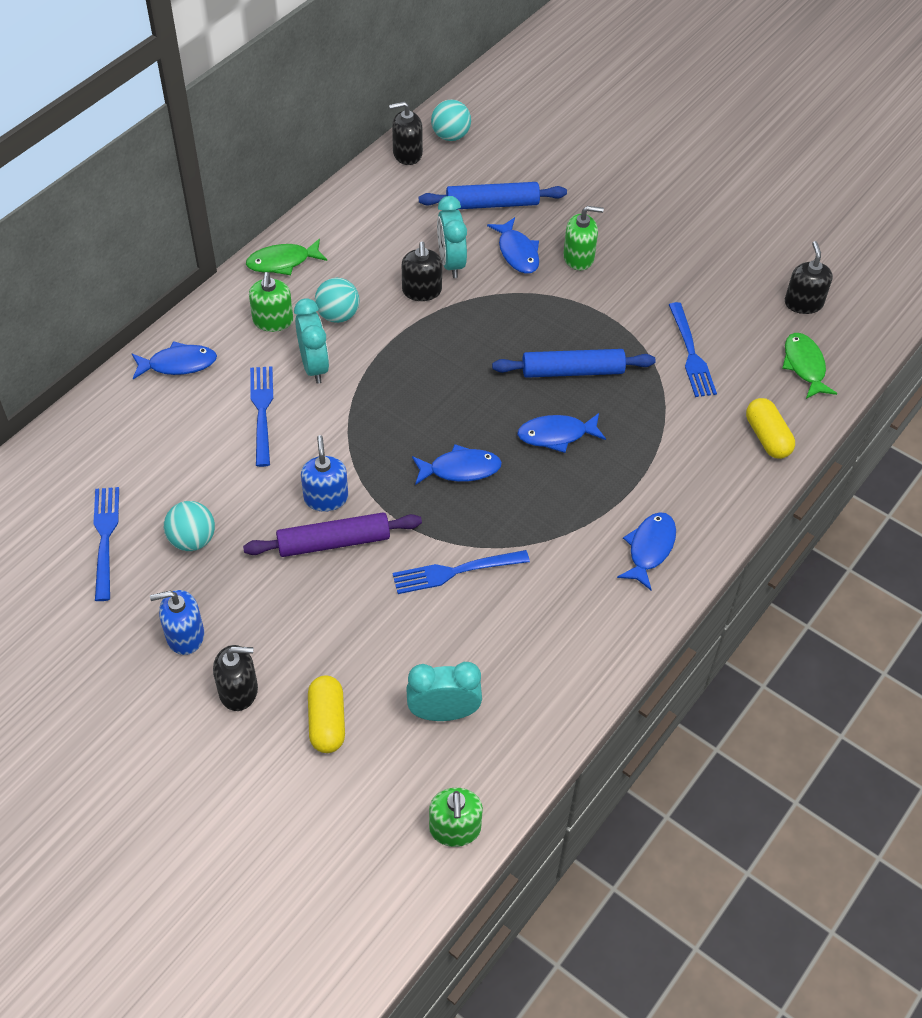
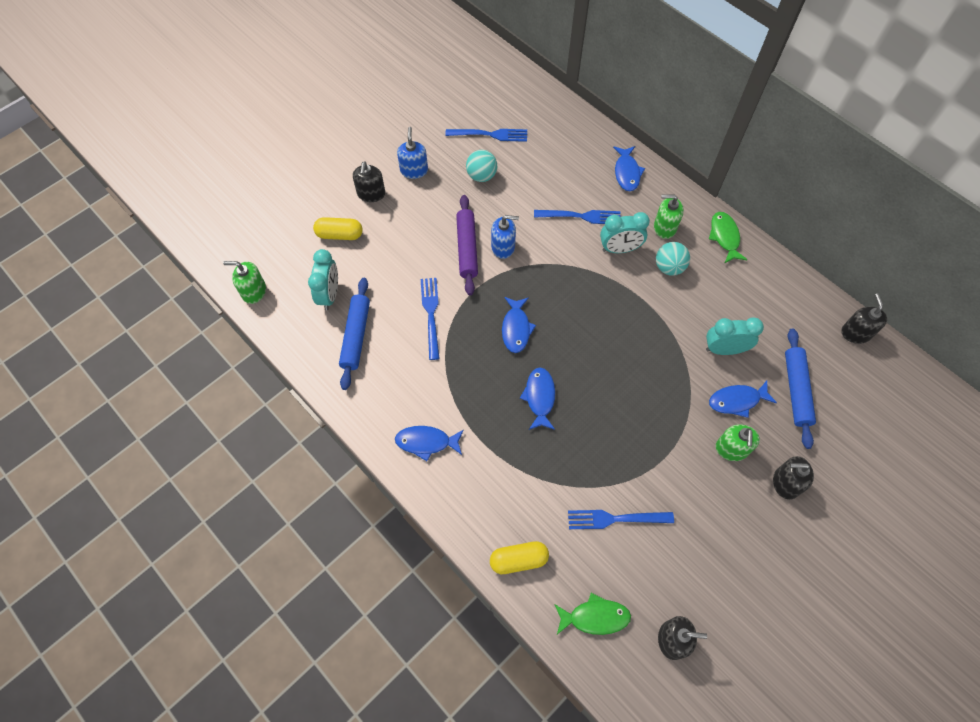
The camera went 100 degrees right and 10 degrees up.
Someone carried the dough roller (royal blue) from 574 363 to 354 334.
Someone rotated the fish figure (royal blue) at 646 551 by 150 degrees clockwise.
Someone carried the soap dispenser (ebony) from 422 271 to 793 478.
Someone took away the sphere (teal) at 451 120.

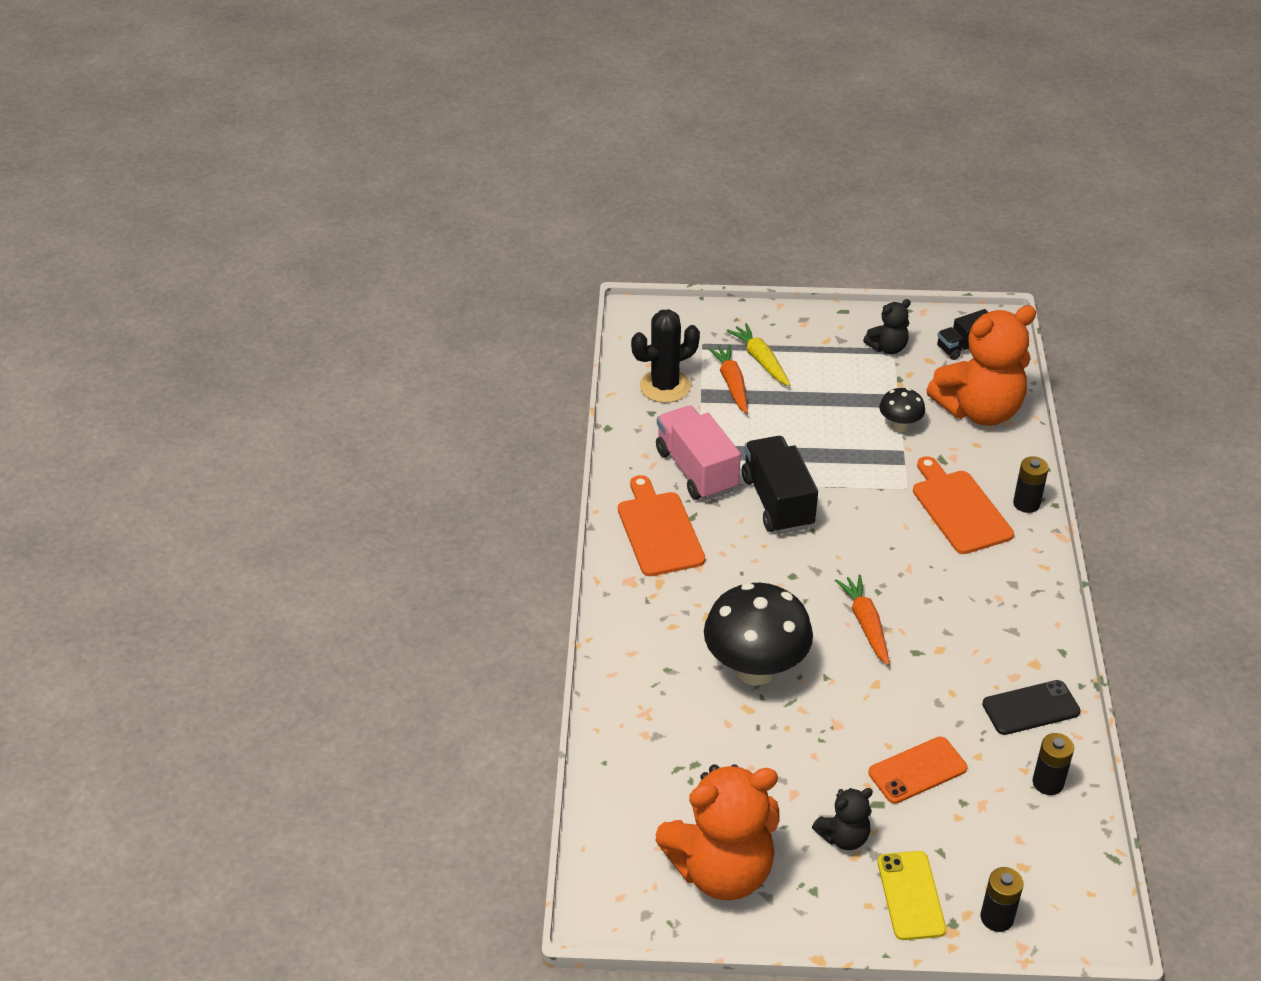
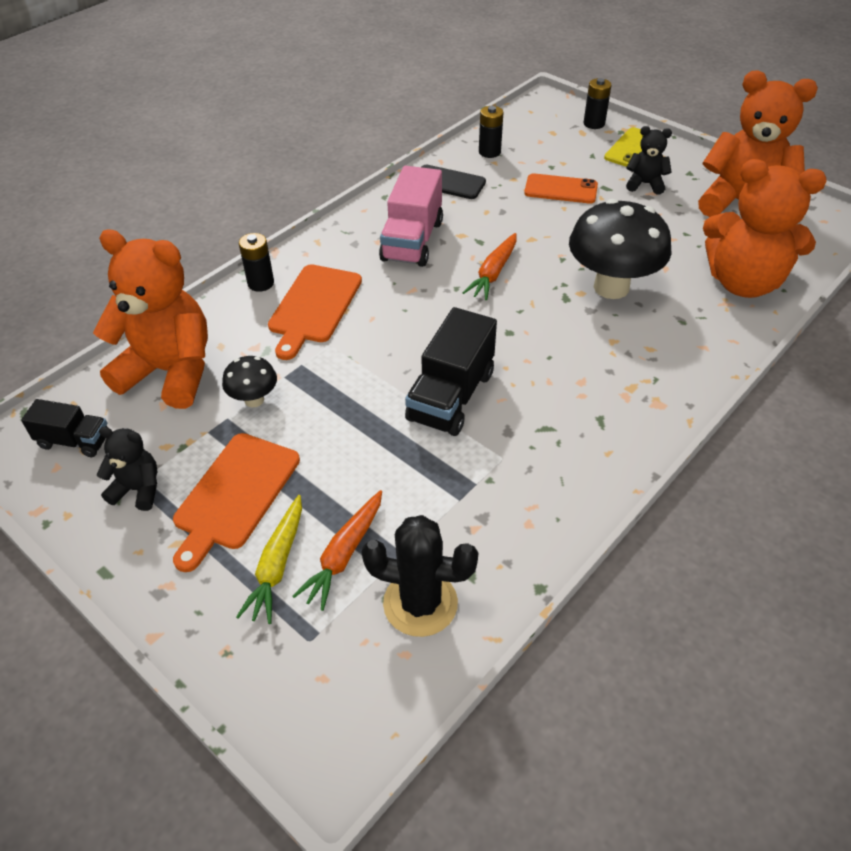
The camera went 140 degrees left and 5 degrees up.
Someone carried the chopping board (bright orange) from 661 525 to 236 502.
Someone carried the lorry (rosy) from 698 453 to 411 216.
Someone put down the teddy (bright orange) at 764 228.

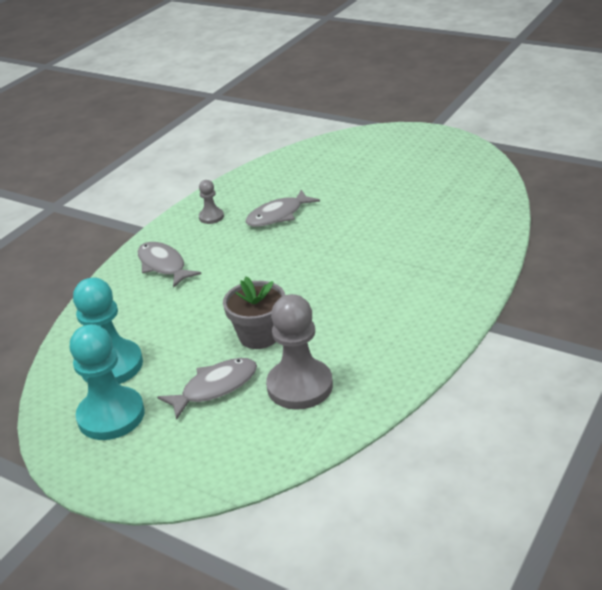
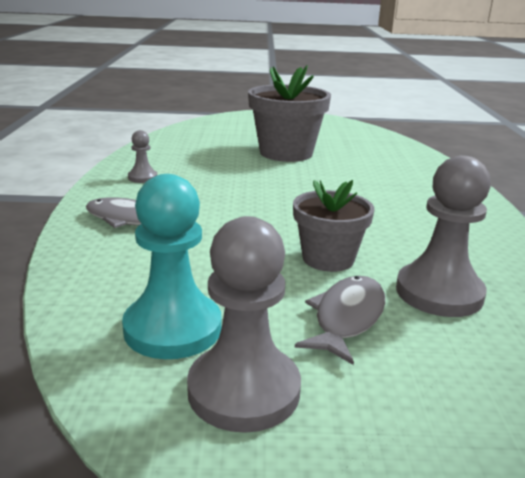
The camera went 35 degrees left and 10 degrees down.
Someone repainted the game pawn (teal) at 107 382, which became the game pawn (gray) at 244 324.
Someone put down the flower pot (gray) at 289 113.
Someone took away the fish figure (gray) at 282 208.

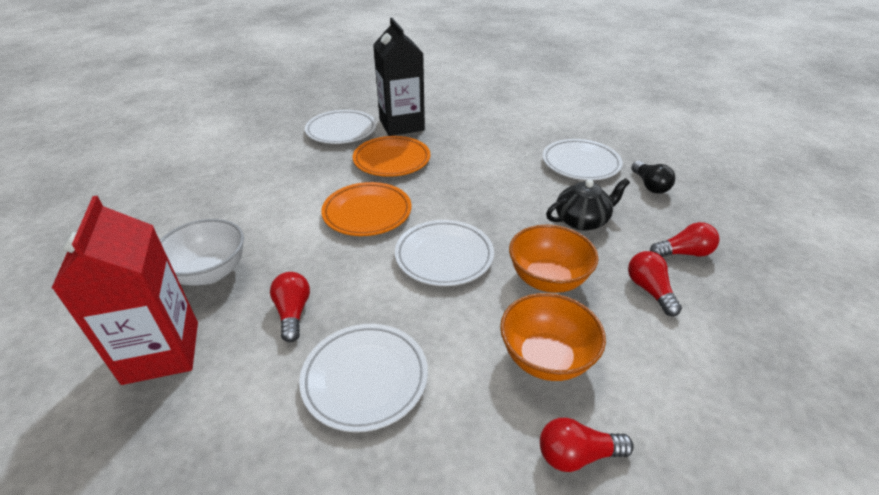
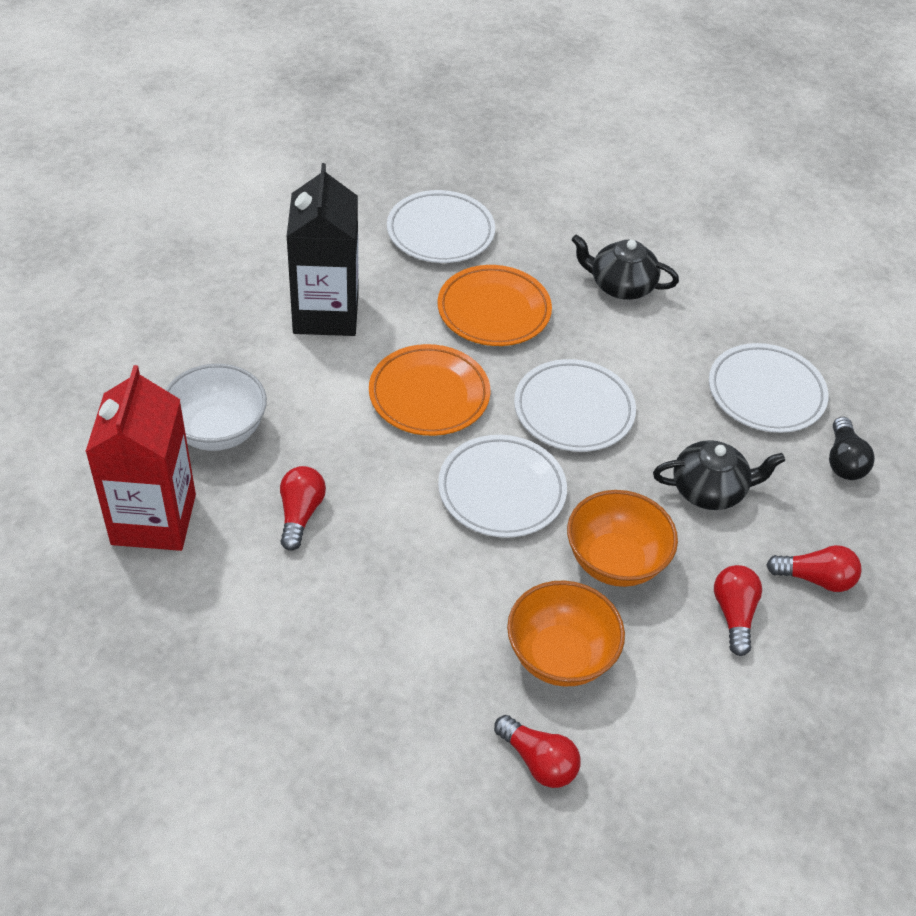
The camera went 15 degrees right and 10 degrees up.
Someone carried the carton (ebony) from 399 77 to 322 249.
Someone rotated the light bulb (red) at 587 445 by 150 degrees counterclockwise.
Someone carried the plate (white) from 363 378 to 575 405.
Someone put down the teapot (ebony) at 625 267.

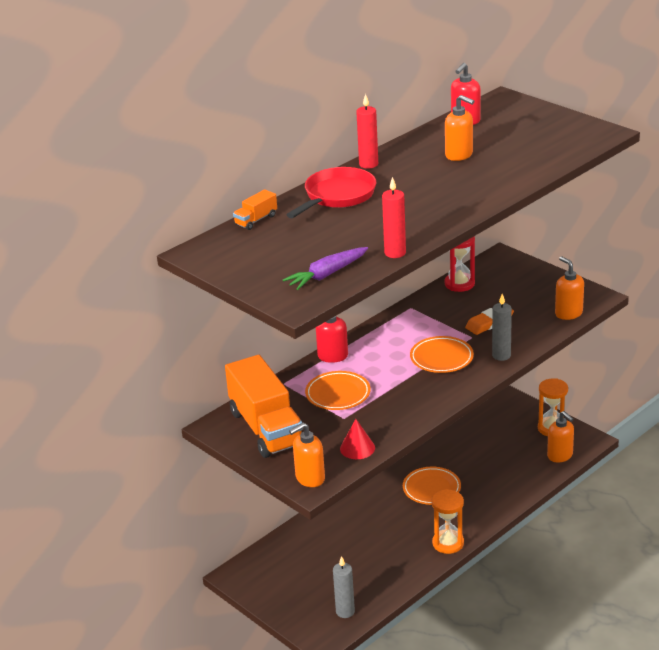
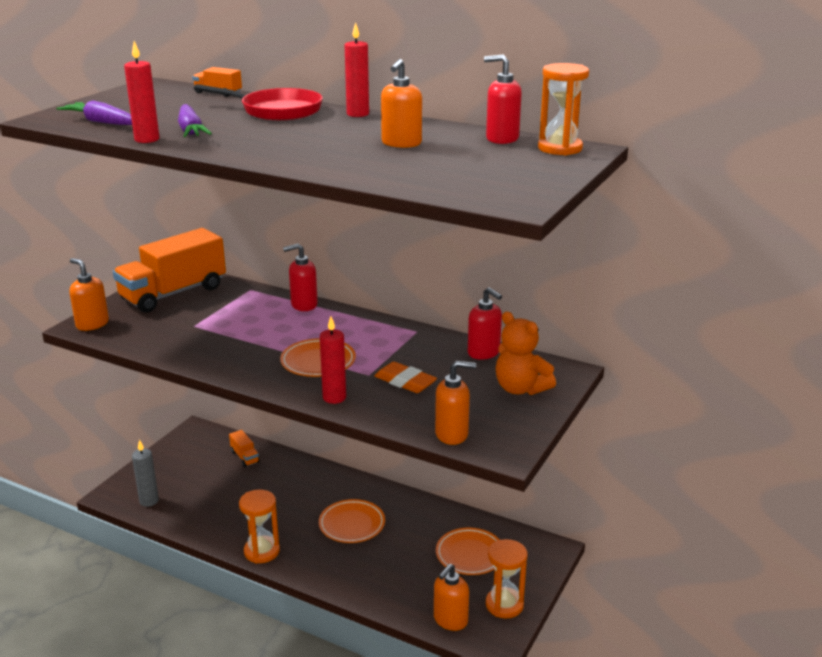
The camera went 70 degrees right and 5 degrees down.
Someone put down the root vegetable (violet) at 195 120.
Someone put down the lorry (bright orange) at 244 448.
Someone repainted the candle (gray) at 502 327, which became the candle (red) at 333 360.
Someone rotated the soap dispenser (bright orange) at 569 288 by 45 degrees clockwise.
Someone carried the plate (bright orange) from 338 390 to 468 551.
Someone swapped the hourglass (red) at 460 264 for the soap dispenser (red) at 485 323.
Someone put down the teddy (bright orange) at 526 353.
Someone put down the hourglass (bright orange) at 563 109.
Someone took away the solid cone (red) at 357 439.

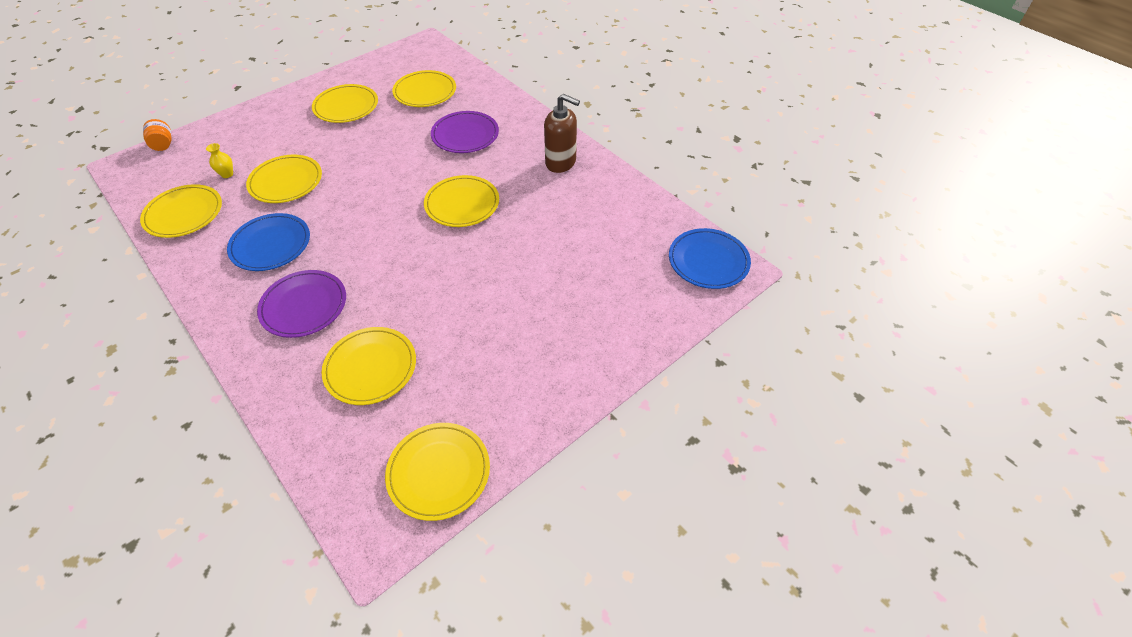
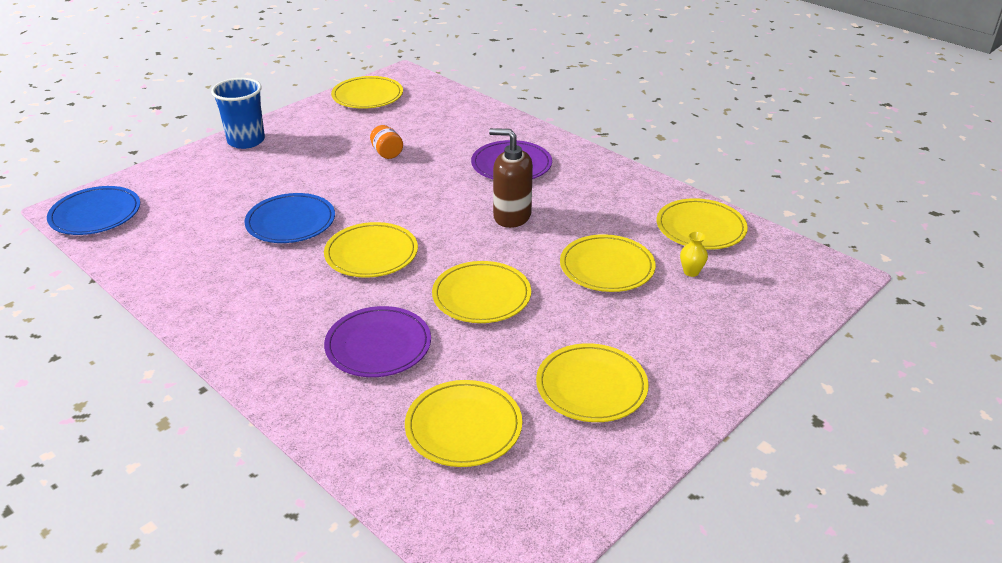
The camera went 175 degrees right and 15 degrees down.
Someone put down the cup (royal blue) at 238 113.
Someone carried the plate (royal blue) from 268 242 to 289 218.
Someone carried the jar (bright orange) from 157 135 to 386 142.
Someone carried the plate (golden) from 368 366 to 481 292.
Someone carried the soap dispenser (brown) from 562 133 to 511 178.

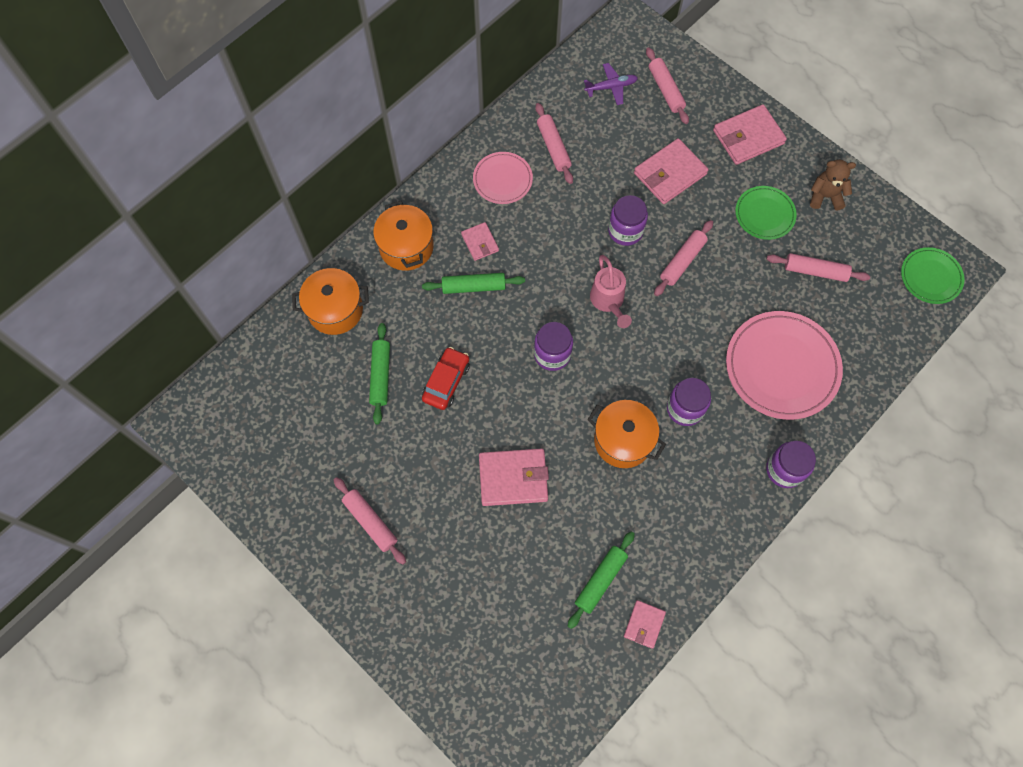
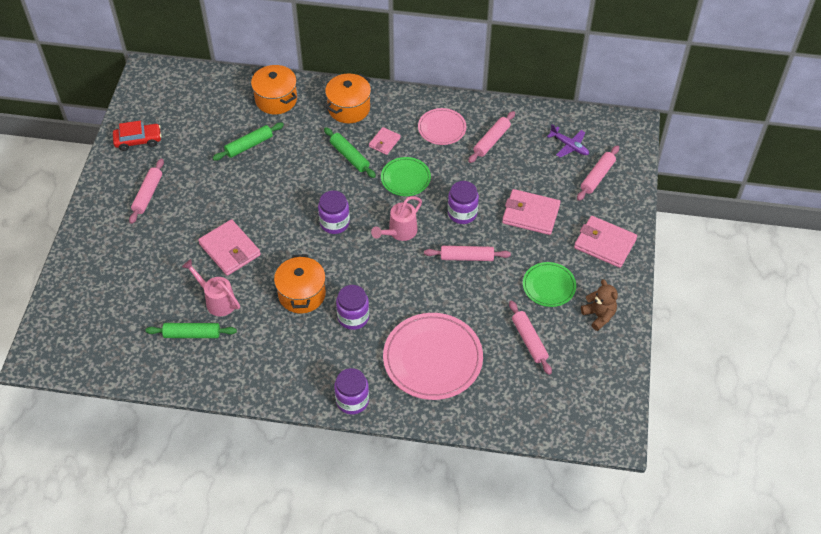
The camera went 55 degrees right and 15 degrees down.
Someone carried the automobile (red) from 446 378 to 137 136.
Someone put down the watering can (rosy) at 211 287.
Someone carried the plate (emerald) from 933 275 to 406 176.
Someone took away the billfold (rosy) at 645 624.

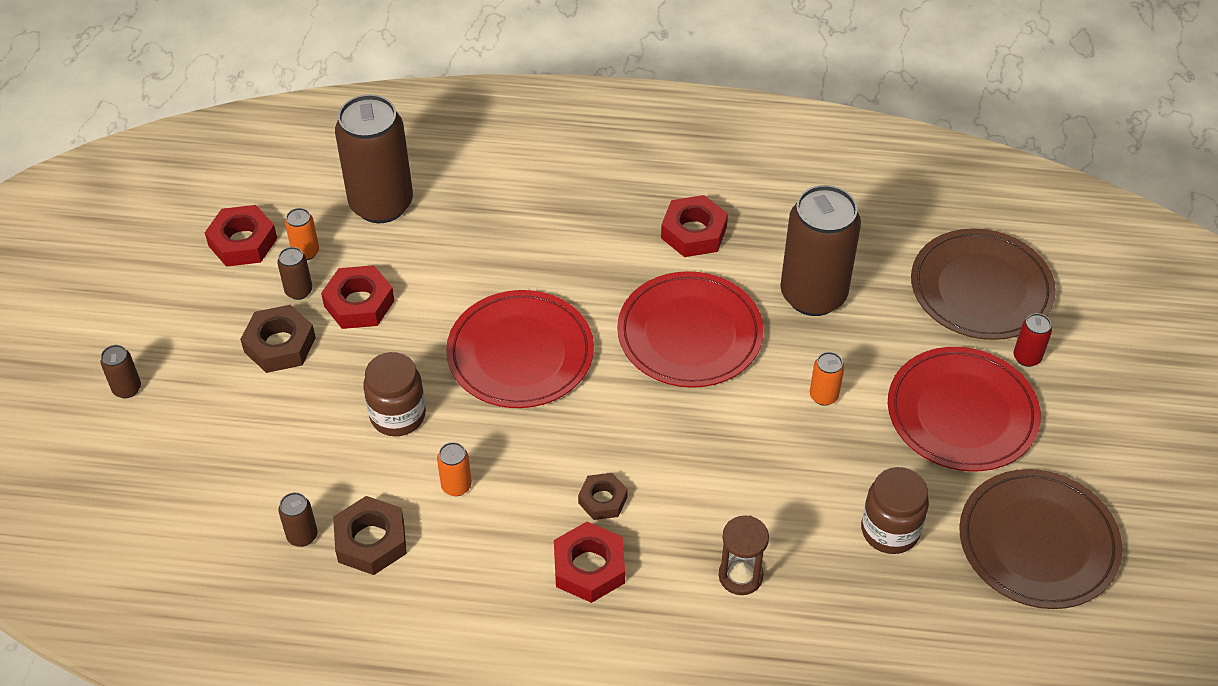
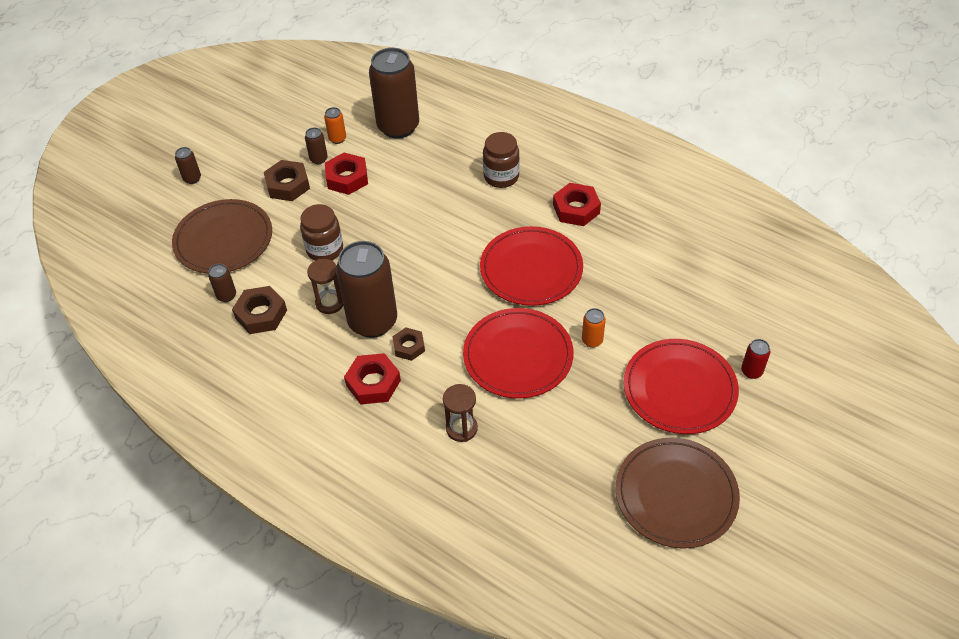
The camera went 30 degrees right and 0 degrees up.
Someone carried the plate (brown) from 983 284 to 222 236.
Someone swapped the tin (bright orange) at 454 469 for the hourglass (brown) at 325 286.
Someone carried the tin (brown) from 820 250 to 366 289.
Someone carried the plate (red) from 520 349 to 518 353.
Someone carried the jar (brown) from 895 510 to 501 160.
Someone took away the hex nut (red) at 241 236.

